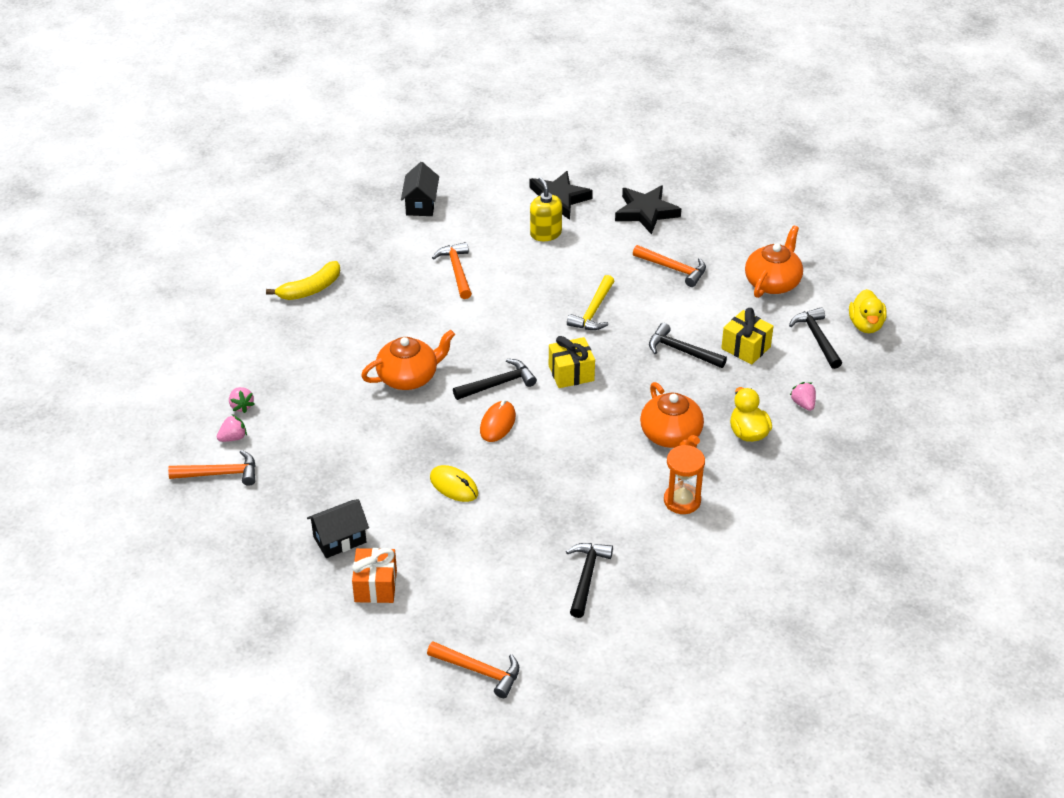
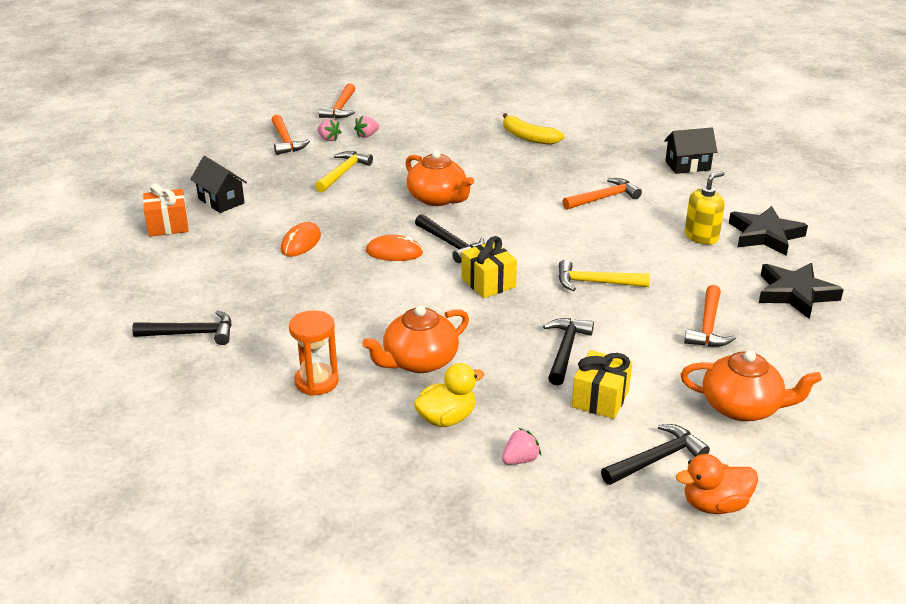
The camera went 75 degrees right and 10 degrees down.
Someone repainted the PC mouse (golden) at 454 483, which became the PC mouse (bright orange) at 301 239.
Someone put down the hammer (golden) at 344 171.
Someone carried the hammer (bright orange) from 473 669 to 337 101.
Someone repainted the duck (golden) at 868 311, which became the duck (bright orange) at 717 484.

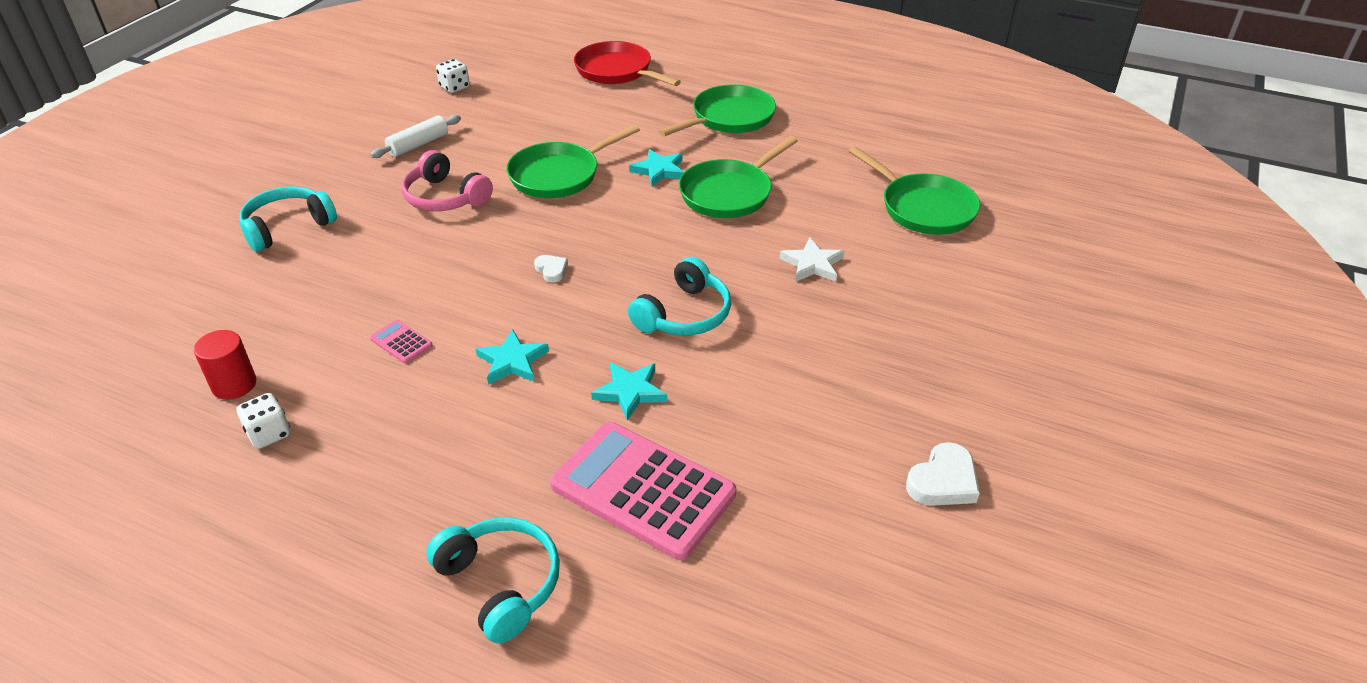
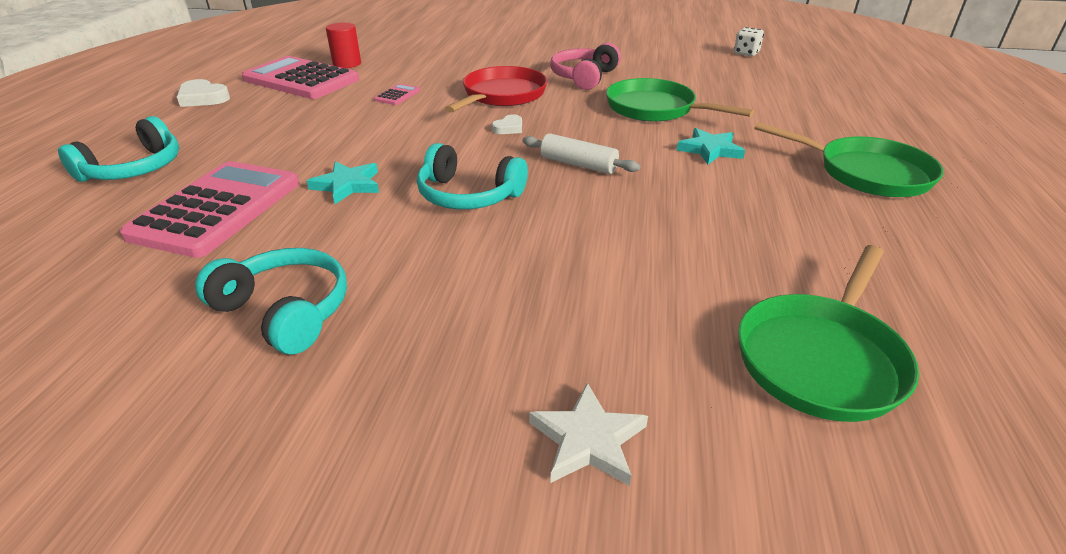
The camera went 75 degrees right and 5 degrees down.
Someone carried the heart (white) from 943 474 to 203 93.
Someone carried the headset (teal) from 288 219 to 271 301.
Someone swapped the dice (white) at 263 421 for the calculator (rosy) at 300 77.
Someone carried the skillet (red) from 627 63 to 496 89.
Someone carried the dough roller (white) from 415 136 to 581 153.
Someone carried the star shape (white) from 812 260 to 588 434.
Someone took away the star shape (teal) at 512 357.
Someone took away the skillet (emerald) at 738 177.

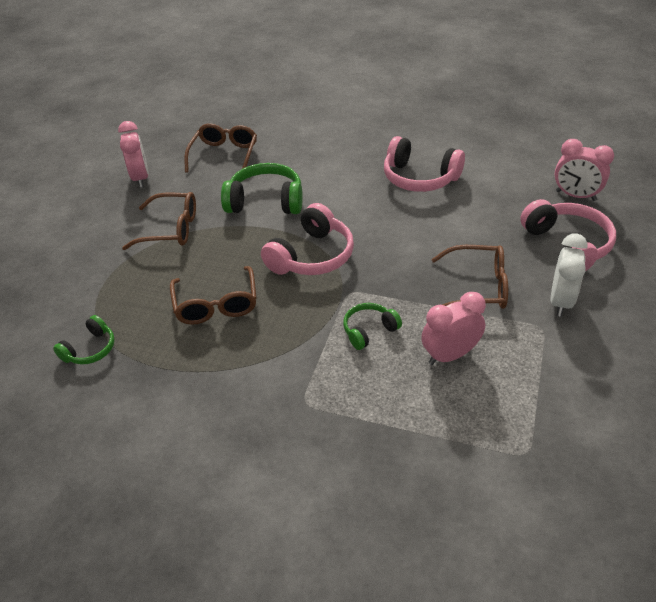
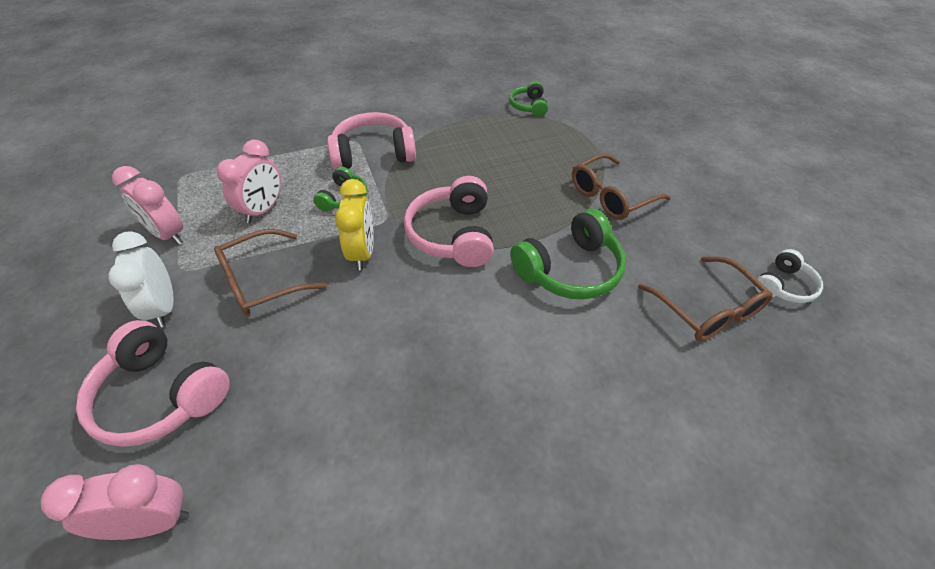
The camera went 140 degrees right and 5 degrees up.
Someone carried the bedside clock (rosy) from 133 154 to 147 205.
Someone carried the headset (rosy) from 424 164 to 371 141.
Someone put down the bedside clock (golden) at 354 224.
Someone put down the headset (white) at 789 276.
Someone took away the spectacles (brown) at 213 295.

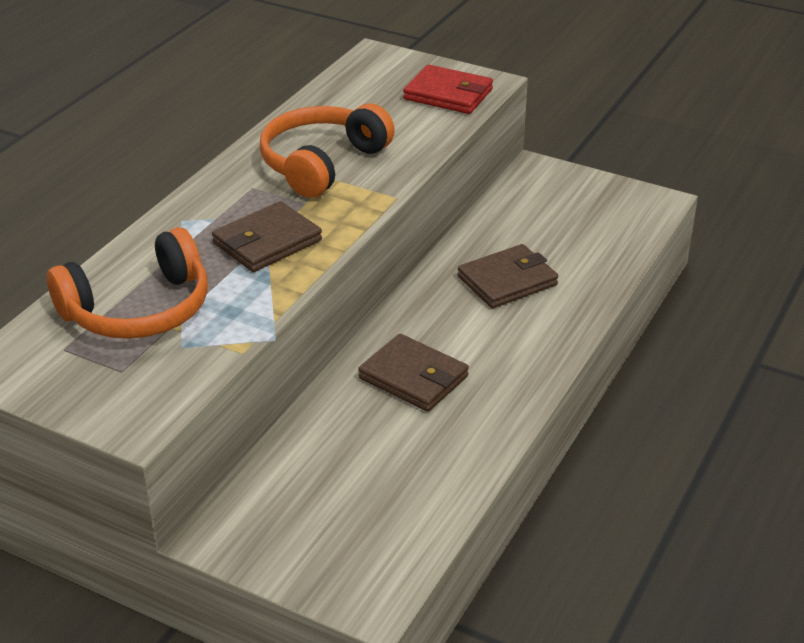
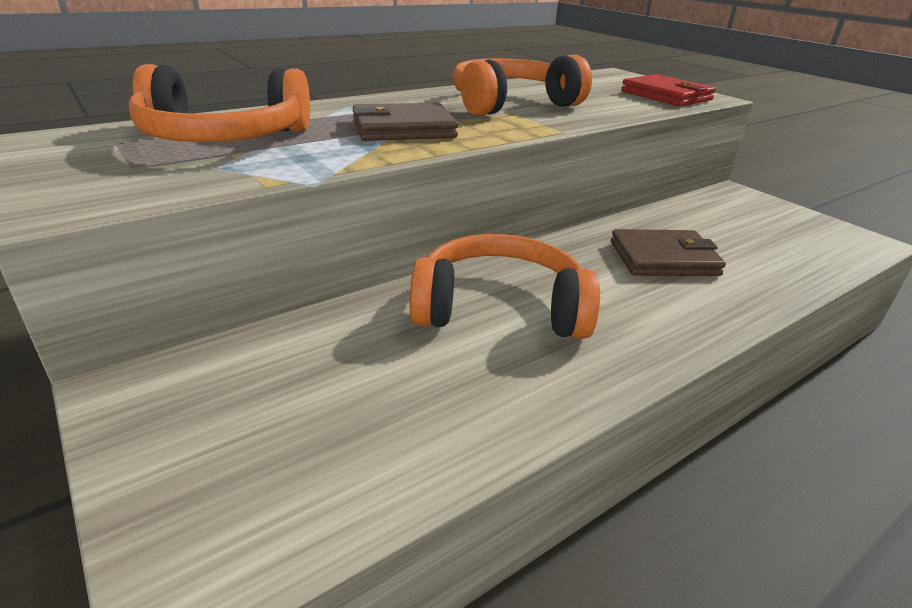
The camera went 25 degrees right and 5 degrees down.
Someone swapped the billfold (brown) at 413 373 for the headset (bright orange) at 505 286.

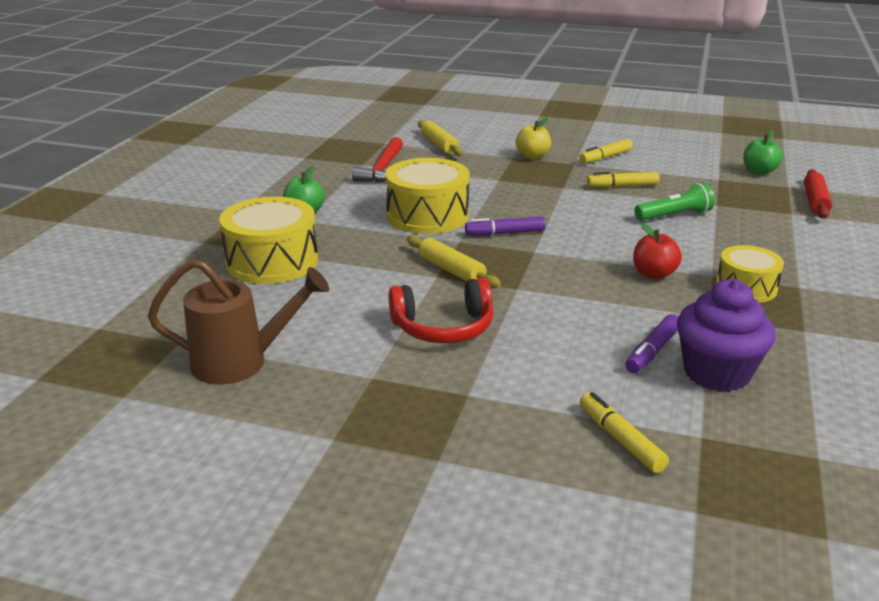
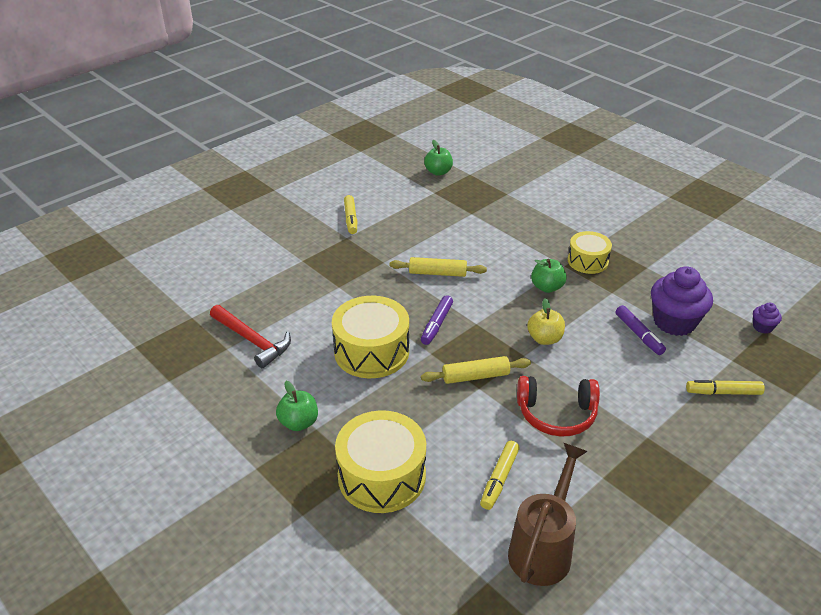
The camera went 60 degrees left and 10 degrees up.
Someone carried the dough roller (golden) from 440 138 to 438 267.
Someone carried the marker pen (golden) from 623 180 to 500 475.
Someone rotated the headset (red) at 441 310 by 75 degrees clockwise.
Someone carried the toy apple (golden) from 533 138 to 546 321.
Someone repainted the toy apple (red) at 657 251, which became the toy apple (emerald) at 549 276.
Someone put down the fairy cake (violet) at 767 318.
Someone took away the pocket torch (emerald) at 674 202.
Someone took away the dough roller (red) at 818 194.

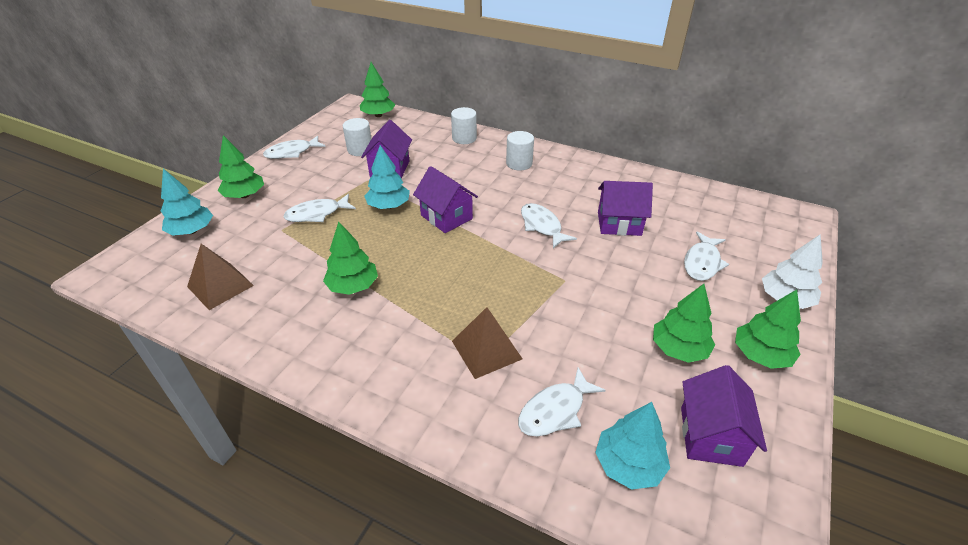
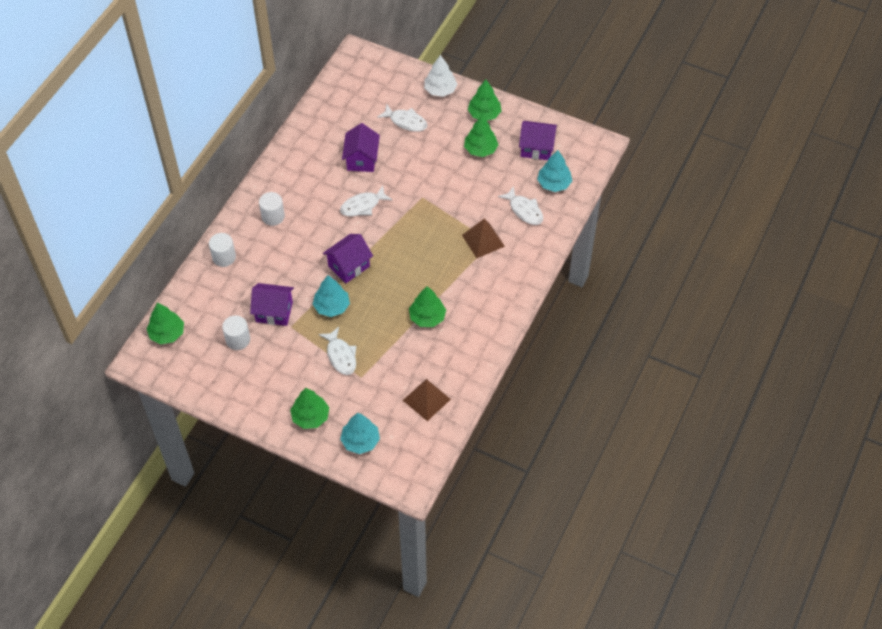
The camera went 90 degrees left and 15 degrees up.
Someone took away the fish figure (white) at 294 147.

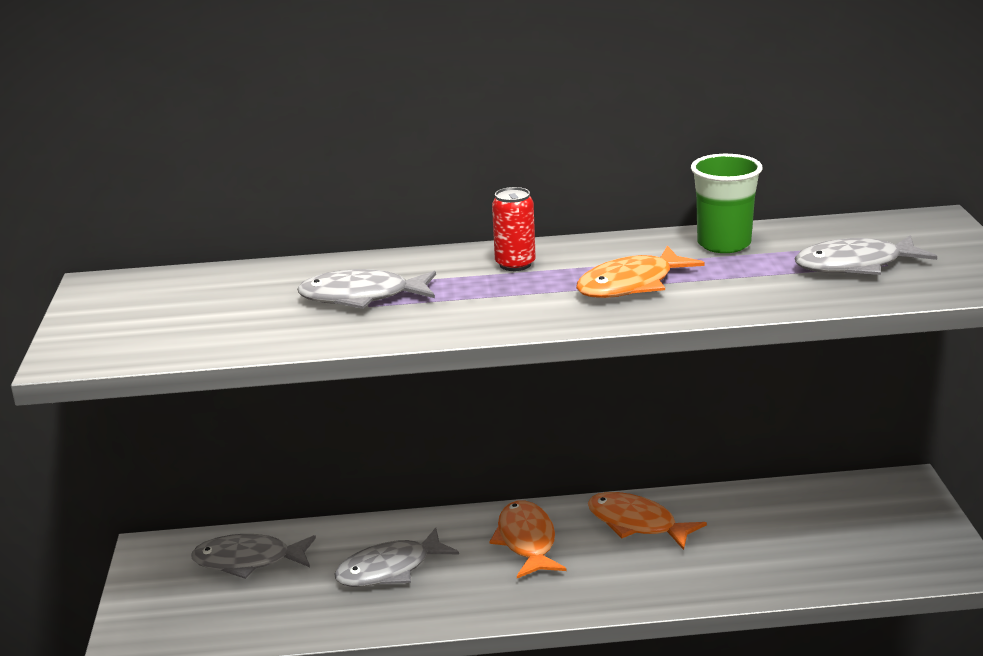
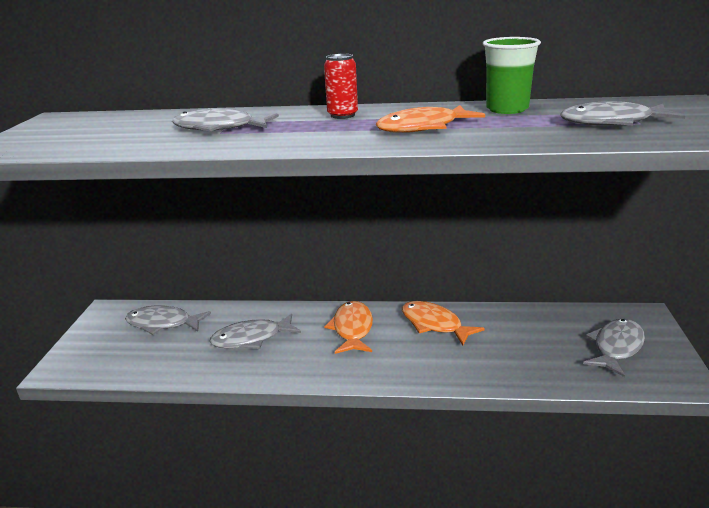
The camera went 10 degrees right and 0 degrees up.
Someone put down the fish figure (gray) at 614 348.

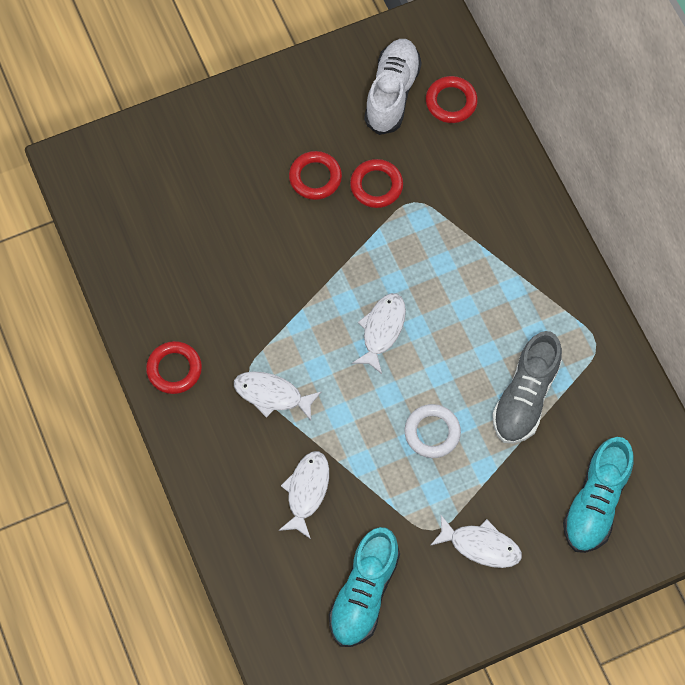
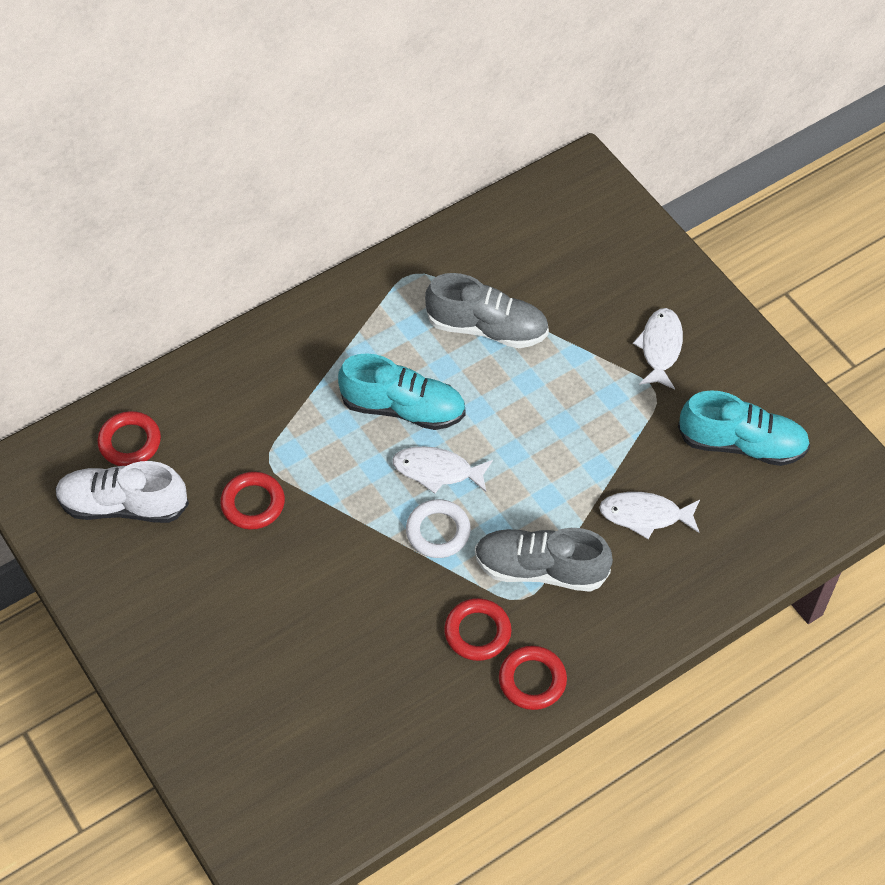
The camera went 100 degrees left and 10 degrees down.
Someone carried the lace-up shoe (teal) from 598 495 to 402 391.
Someone carried the torus (white) from 432 431 to 438 528.
Someone carried the torus (red) from 315 175 to 478 629.
Someone swapped the fish figure (white) at 278 396 for the lace-up shoe (gray) at 544 560.

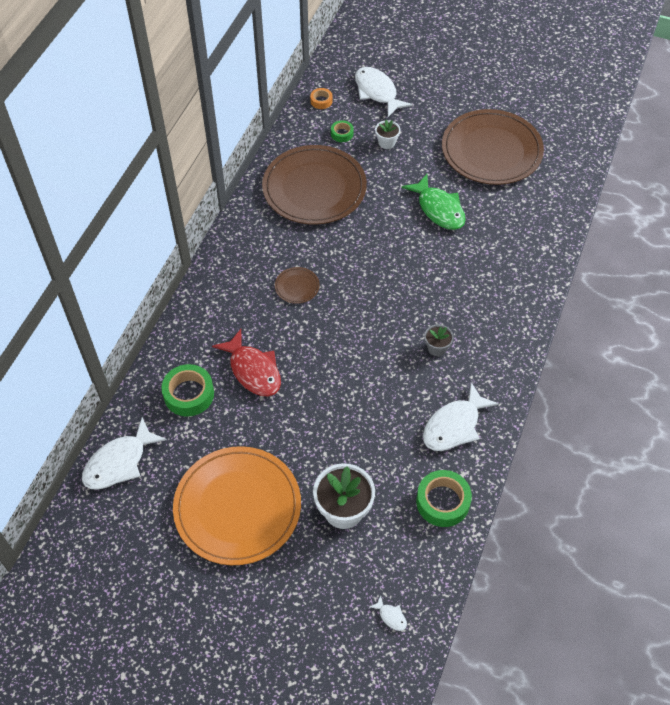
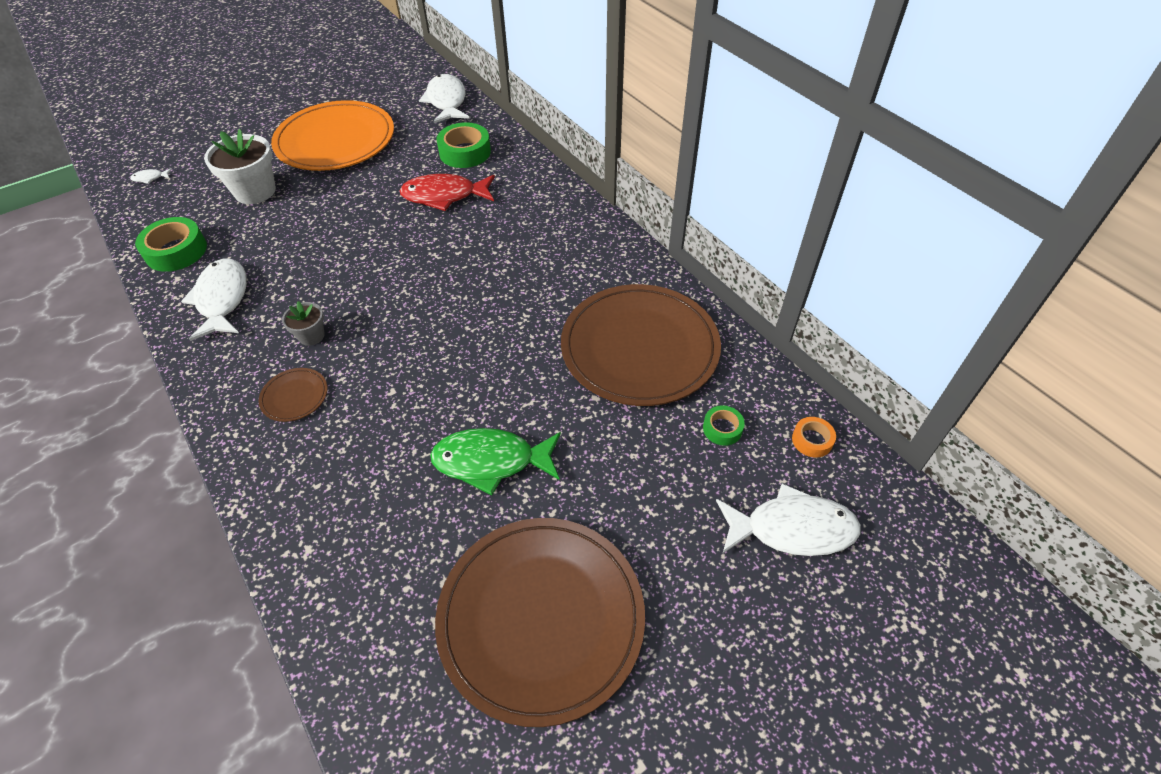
The camera went 125 degrees right and 5 degrees down.
Someone carried the plate (brown) from 297 285 to 293 395.
Someone took away the flower pot (white) at 387 134.

